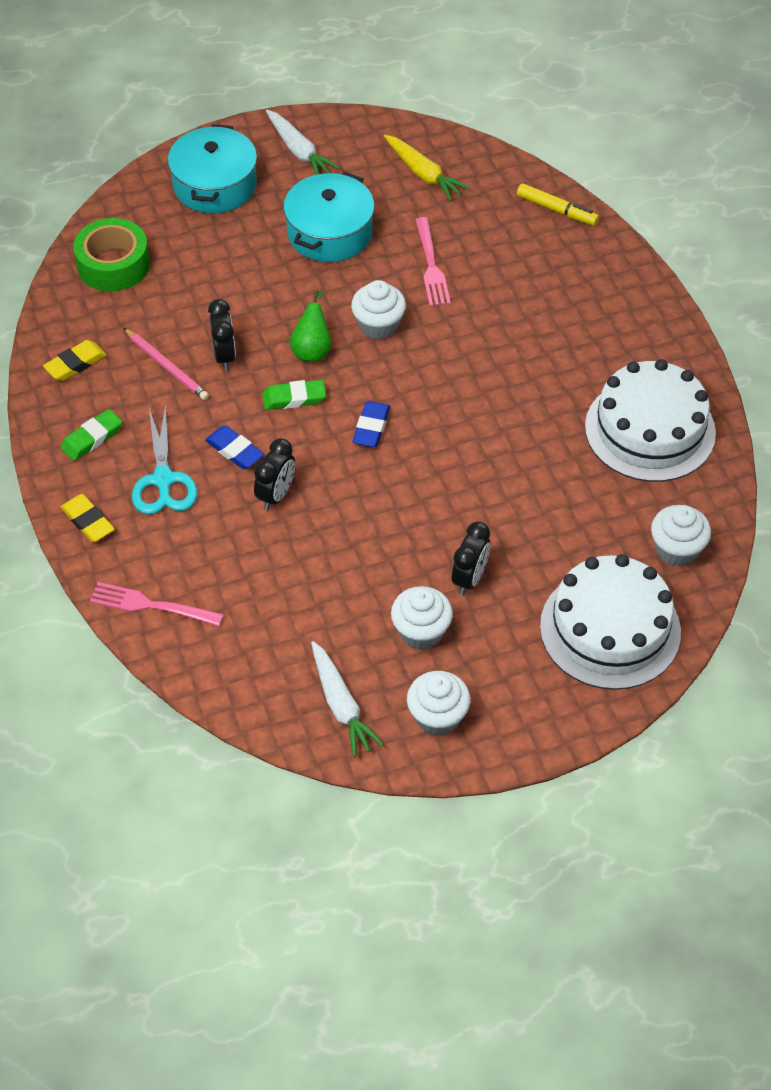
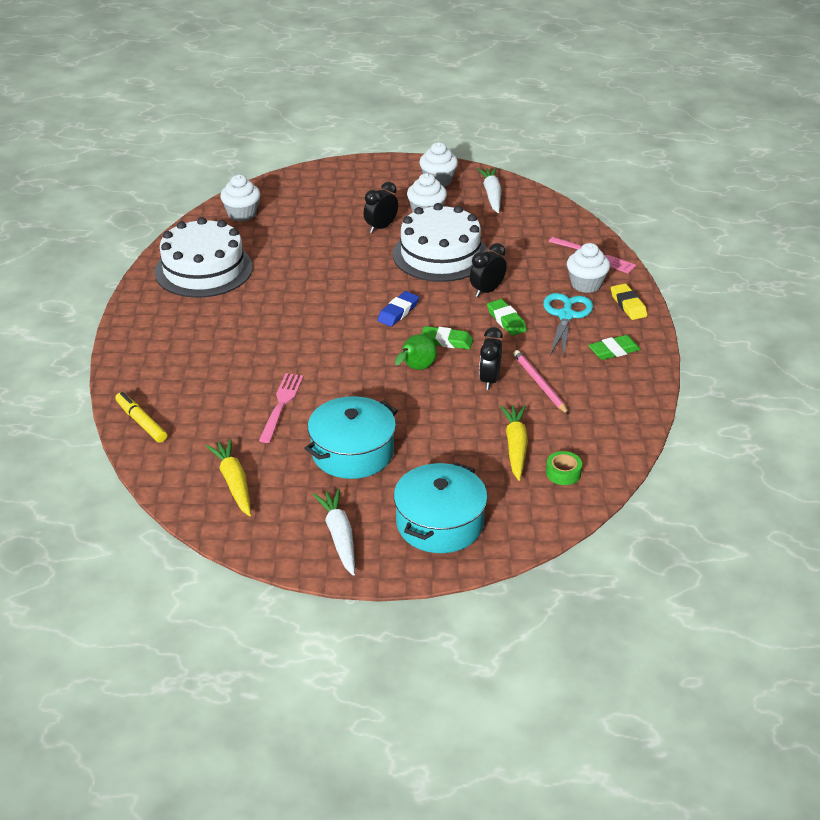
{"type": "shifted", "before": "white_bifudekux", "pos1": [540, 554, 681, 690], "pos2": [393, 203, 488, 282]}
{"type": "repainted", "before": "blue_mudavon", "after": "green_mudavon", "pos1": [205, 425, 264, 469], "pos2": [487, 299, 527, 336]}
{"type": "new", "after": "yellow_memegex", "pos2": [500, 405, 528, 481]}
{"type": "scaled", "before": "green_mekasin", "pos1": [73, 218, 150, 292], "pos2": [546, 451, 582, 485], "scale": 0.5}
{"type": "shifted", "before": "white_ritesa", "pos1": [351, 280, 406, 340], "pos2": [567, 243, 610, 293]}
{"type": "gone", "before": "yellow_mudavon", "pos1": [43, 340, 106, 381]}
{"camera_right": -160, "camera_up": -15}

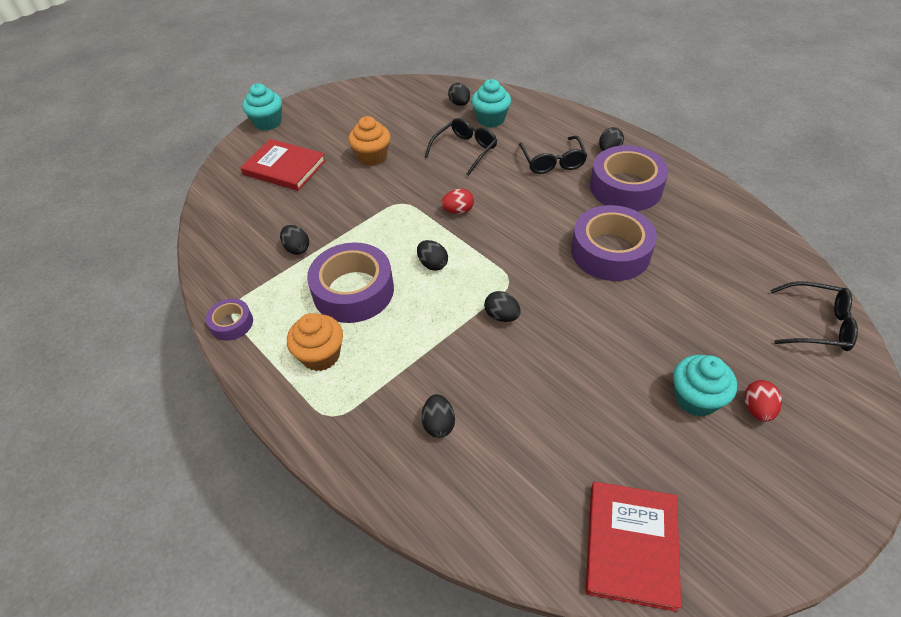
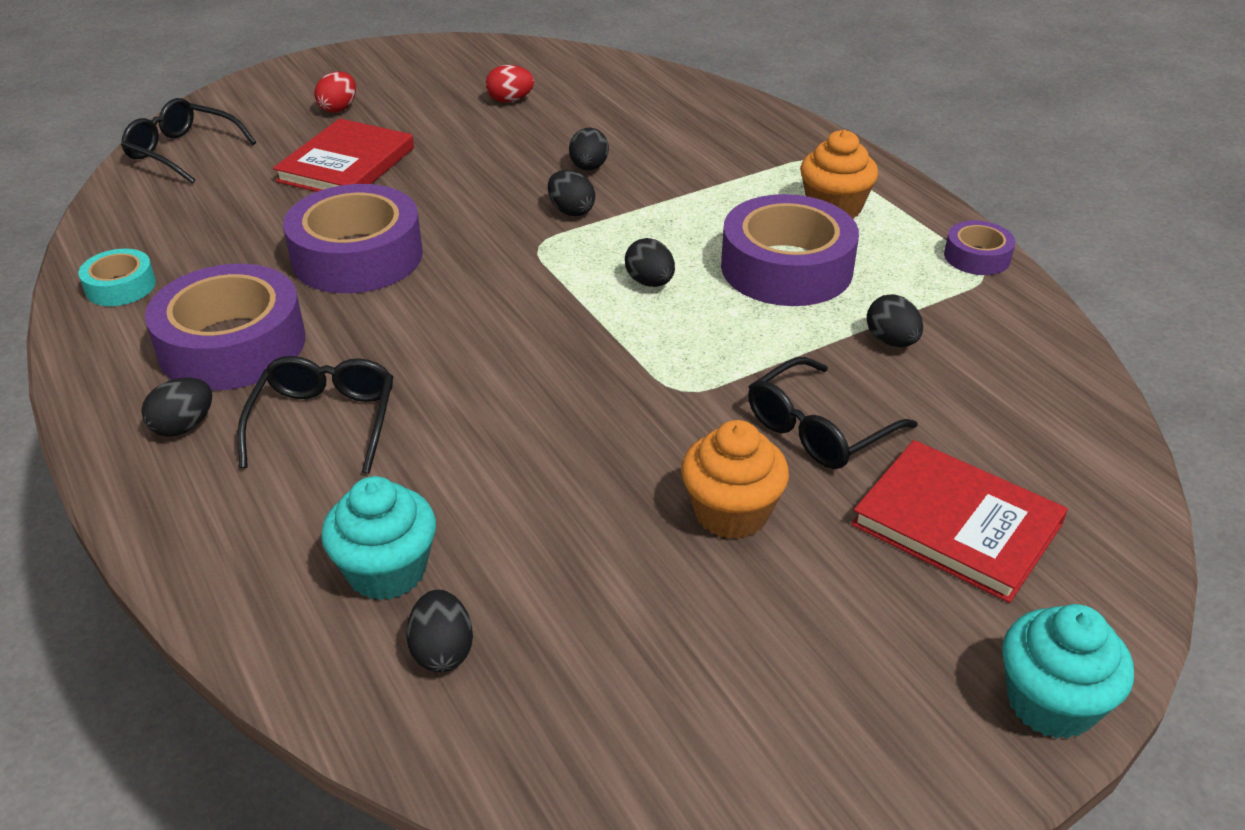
{"type": "new", "after": "turquoise_mekasin", "pos2": [78, 249, 156, 306]}
{"type": "shifted", "before": "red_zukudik", "pos1": [586, 482, 681, 612], "pos2": [273, 118, 414, 192]}
{"type": "shifted", "before": "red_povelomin", "pos1": [441, 189, 474, 214], "pos2": [486, 65, 534, 103]}
{"type": "shifted", "before": "black_povelomin", "pos1": [422, 394, 455, 438], "pos2": [569, 128, 609, 171]}
{"type": "shifted", "before": "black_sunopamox", "pos1": [425, 118, 497, 176], "pos2": [748, 357, 917, 469]}
{"type": "gone", "before": "turquoise_ritesa", "pos1": [673, 355, 737, 417]}
{"camera_right": -170, "camera_up": -10}

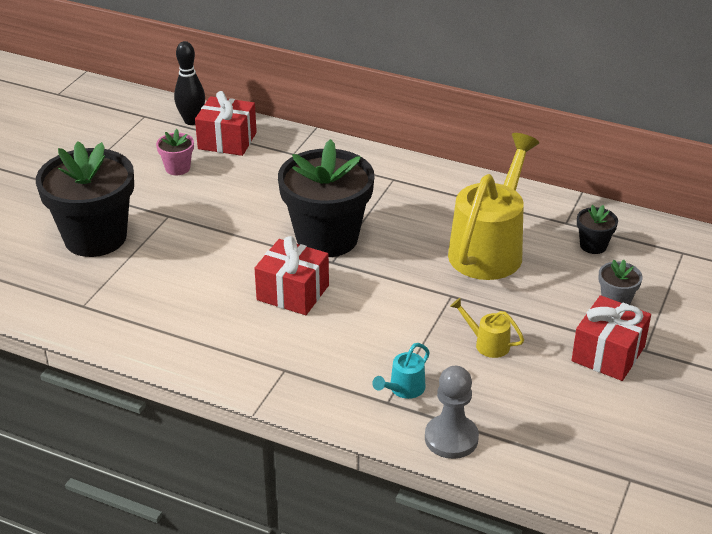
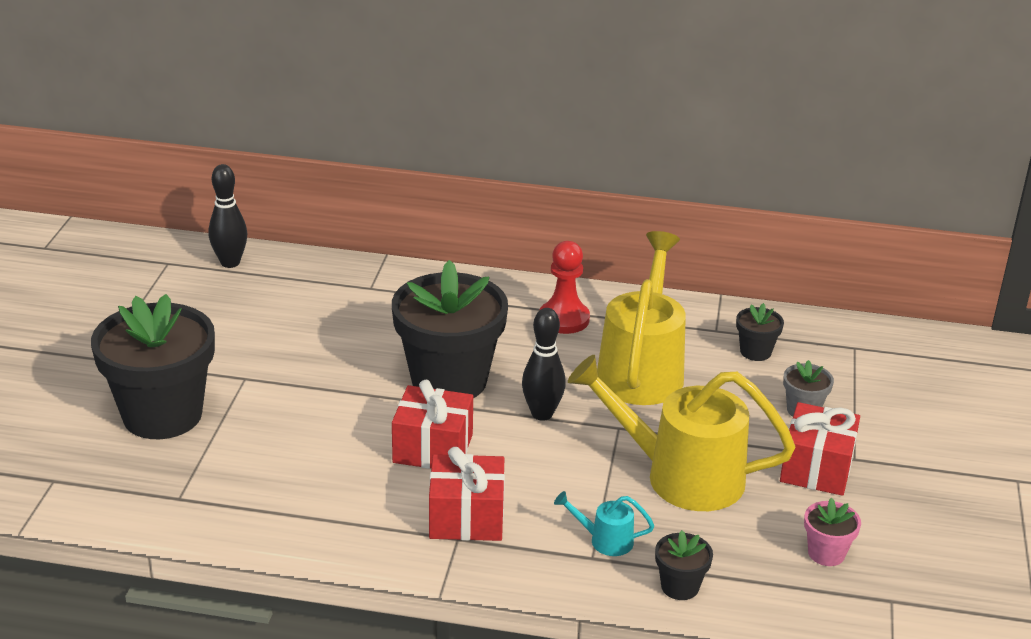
{"type": "shifted", "before": "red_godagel", "pos1": [195, 91, 257, 156], "pos2": [429, 447, 505, 541]}
{"type": "new", "after": "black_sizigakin", "pos2": [522, 308, 566, 421]}
{"type": "new", "after": "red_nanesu", "pos2": [539, 241, 590, 334]}
{"type": "rotated", "before": "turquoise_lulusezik", "pos1": [372, 343, 430, 399], "pos2": [554, 491, 654, 556], "turn": 75}
{"type": "scaled", "before": "yellow_lulusezik", "pos1": [450, 298, 524, 358], "pos2": [568, 355, 796, 511], "scale": 2.39}
{"type": "swapped", "before": "grey_nanesu", "after": "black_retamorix", "pos1": [425, 366, 479, 459], "pos2": [655, 530, 713, 600]}
{"type": "shifted", "before": "pink_retamorix", "pos1": [156, 129, 194, 175], "pos2": [804, 498, 861, 566]}
{"camera_right": -15, "camera_up": -5}

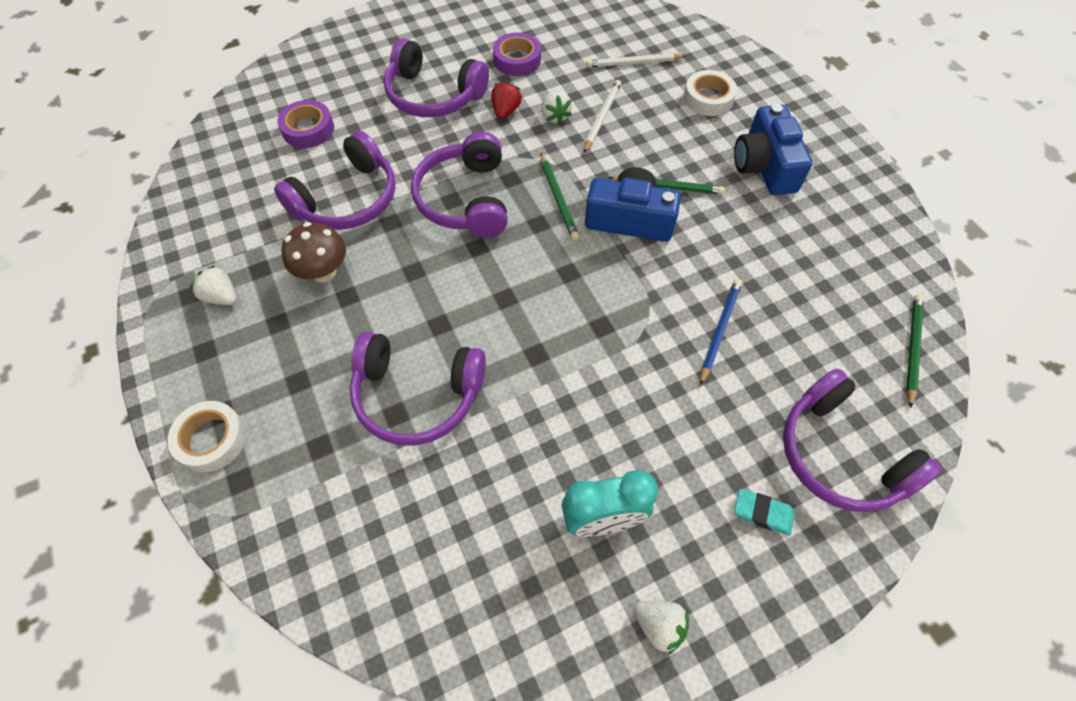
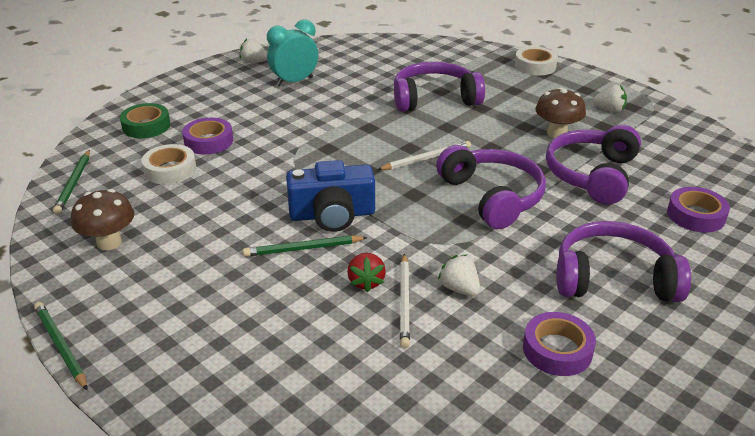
{"type": "shifted", "before": "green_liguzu", "pos1": [540, 154, 579, 240], "pos2": [34, 302, 88, 390]}
{"type": "new", "after": "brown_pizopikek", "pos2": [71, 189, 134, 250]}
{"type": "swapped", "before": "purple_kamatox", "after": "green_mekasin", "pos1": [783, 368, 942, 512], "pos2": [120, 103, 170, 138]}
{"type": "shifted", "before": "white_mekasin", "pos1": [684, 70, 737, 116], "pos2": [142, 144, 196, 184]}
{"type": "new", "after": "purple_mekasin", "pos2": [182, 118, 233, 155]}
{"type": "shifted", "before": "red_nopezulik", "pos1": [491, 81, 522, 119], "pos2": [347, 253, 386, 292]}
{"type": "shifted", "before": "white_liguzu", "pos1": [586, 53, 686, 68], "pos2": [377, 141, 471, 170]}
{"type": "gone", "before": "blue_liguzu", "pos1": [700, 279, 742, 385]}
{"type": "gone", "before": "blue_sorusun", "pos1": [734, 104, 812, 195]}
{"type": "gone", "before": "turquoise_mudavon", "pos1": [734, 489, 795, 535]}
{"camera_right": 160, "camera_up": -25}

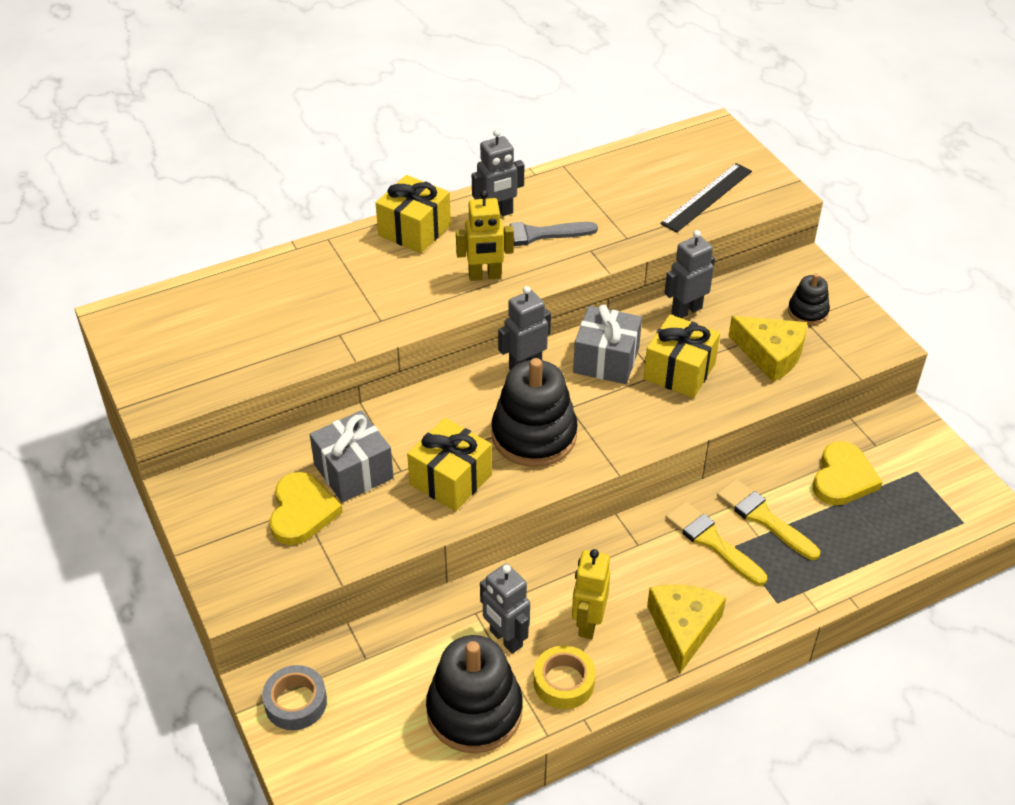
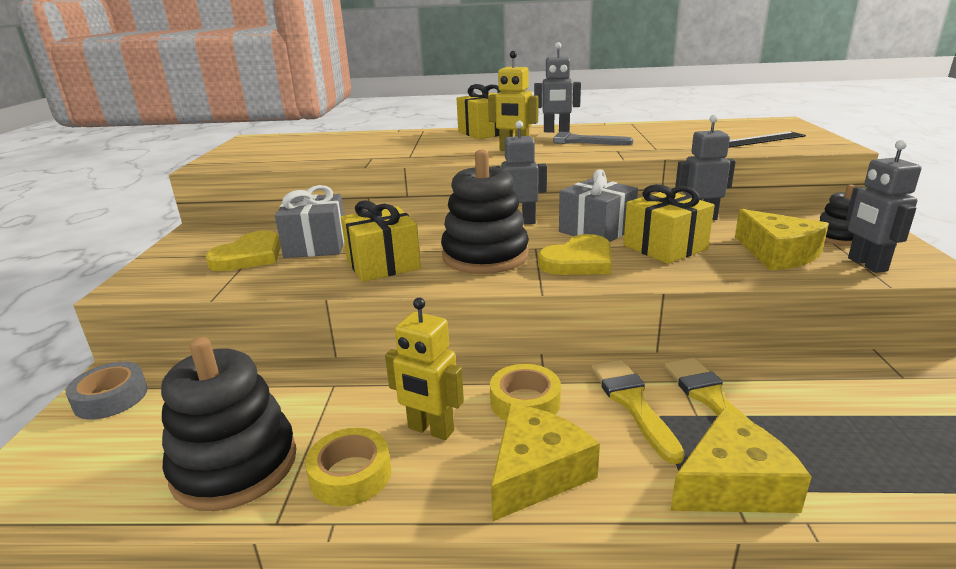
{"type": "rotated", "before": "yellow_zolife", "pos1": [572, 549, 610, 639], "pos2": [385, 298, 464, 440], "turn": -105}
{"type": "new", "after": "yellow_mekasin", "pos2": [490, 364, 561, 421]}
{"type": "shifted", "before": "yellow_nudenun", "pos1": [813, 441, 882, 505], "pos2": [538, 234, 611, 275]}
{"type": "new", "after": "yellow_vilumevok", "pos2": [671, 409, 811, 513]}
{"type": "shifted", "before": "grey_zolife", "pos1": [480, 564, 530, 654], "pos2": [846, 140, 922, 273]}
{"camera_right": 30, "camera_up": -20}

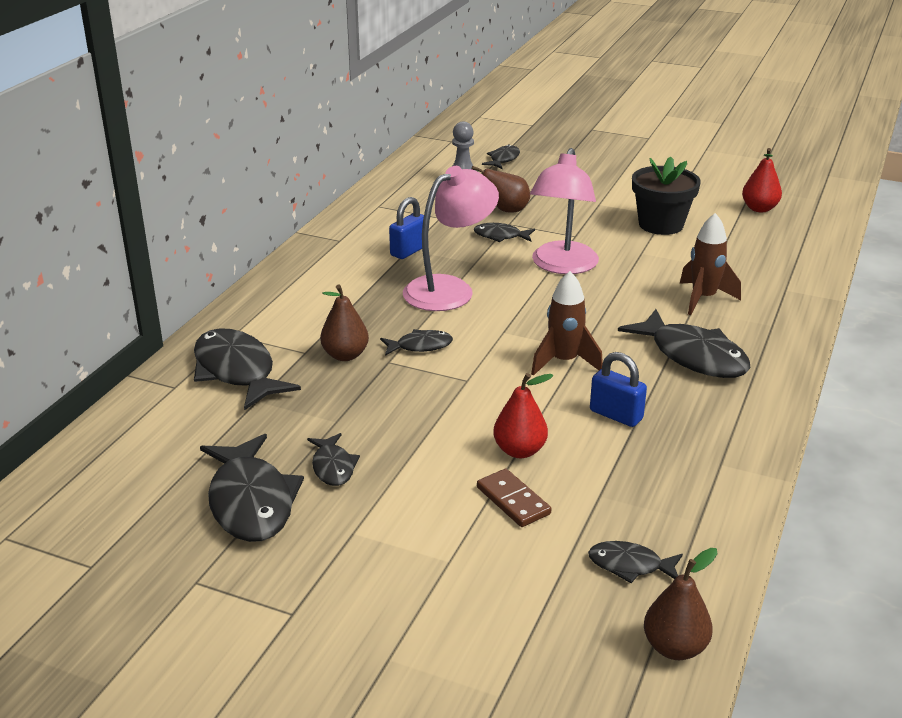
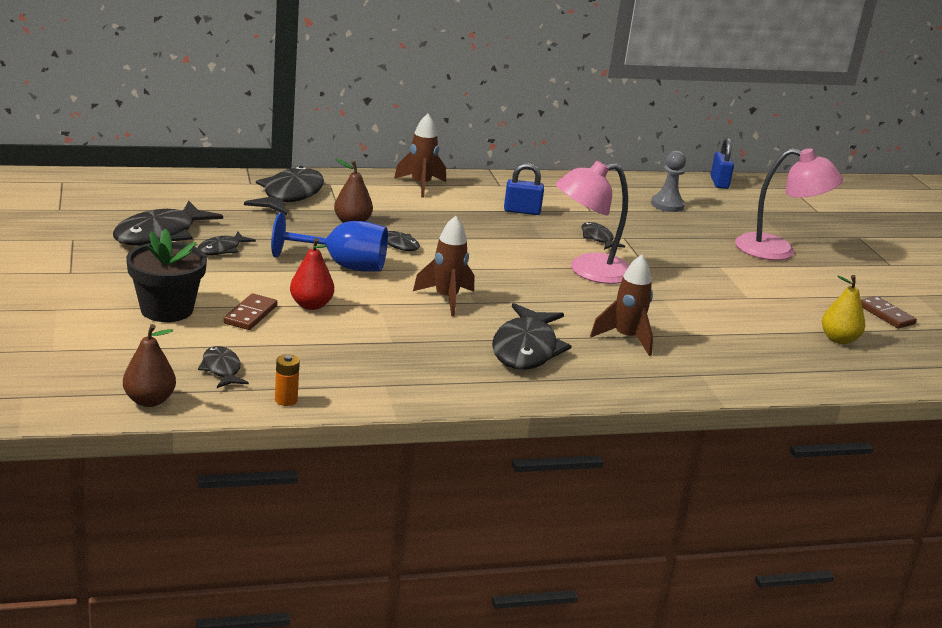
{"type": "shifted", "before": "black_retamorix", "pos1": [632, 157, 701, 235], "pos2": [126, 229, 207, 322]}
{"type": "new", "after": "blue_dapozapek", "pos2": [271, 212, 388, 272]}
{"type": "new", "after": "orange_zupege", "pos2": [275, 354, 300, 406]}
{"type": "new", "after": "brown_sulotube", "pos2": [394, 113, 446, 198]}
{"type": "shifted", "before": "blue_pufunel", "pos1": [590, 352, 647, 427], "pos2": [711, 138, 734, 189]}
{"type": "shifted", "before": "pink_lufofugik", "pos1": [403, 166, 499, 311], "pos2": [735, 148, 843, 260]}
{"type": "repainted", "before": "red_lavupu", "after": "yellow_lavupu", "pos1": [742, 148, 782, 212], "pos2": [822, 275, 865, 344]}
{"type": "new", "after": "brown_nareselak", "pos2": [861, 296, 917, 329]}
{"type": "gone", "before": "brown_lavupu", "pos1": [471, 166, 530, 213]}
{"type": "gone", "before": "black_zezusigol", "pos1": [482, 144, 520, 169]}
{"camera_right": 50, "camera_up": -5}

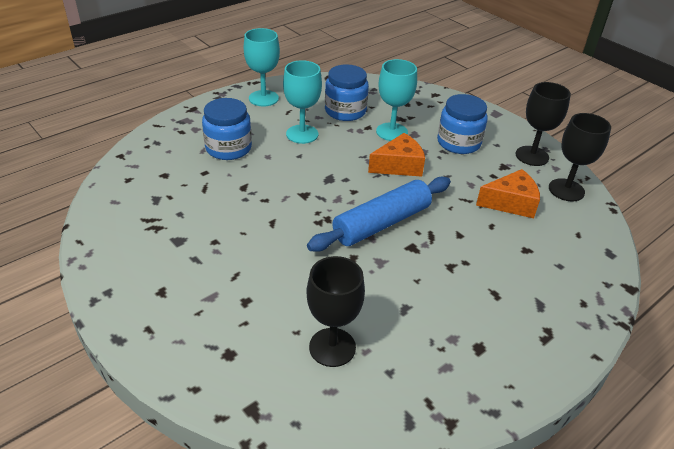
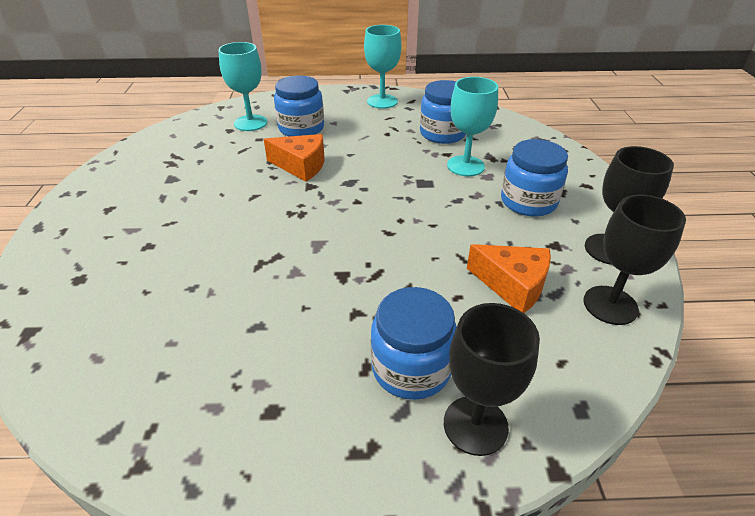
{"type": "shifted", "before": "turquoise_dapozapek", "pos1": [283, 60, 322, 144], "pos2": [218, 42, 267, 131]}
{"type": "shifted", "before": "orange_vilumevok", "pos1": [368, 133, 425, 177], "pos2": [264, 134, 324, 182]}
{"type": "new", "after": "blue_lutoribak", "pos2": [371, 287, 457, 400]}
{"type": "shifted", "before": "black_dapozapek", "pos1": [306, 256, 365, 367], "pos2": [444, 303, 540, 456]}
{"type": "gone", "before": "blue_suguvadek", "pos1": [307, 177, 451, 252]}
{"camera_right": 40, "camera_up": 0}

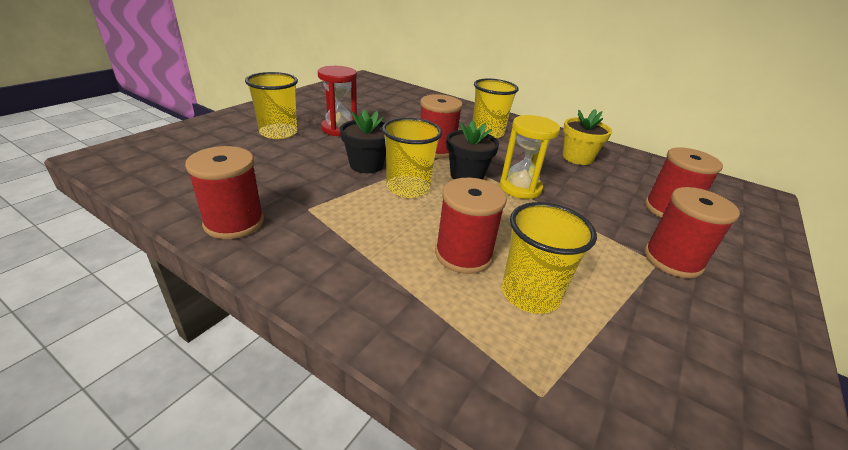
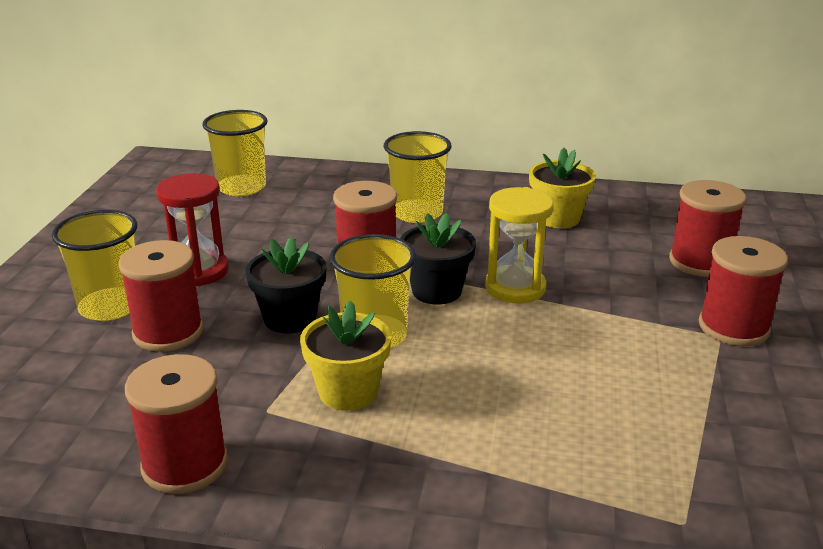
{"type": "shifted", "before": "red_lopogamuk", "pos1": [435, 178, 507, 274], "pos2": [118, 240, 203, 352]}
{"type": "shifted", "before": "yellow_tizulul", "pos1": [502, 202, 597, 314], "pos2": [202, 110, 267, 196]}
{"type": "new", "after": "yellow_retamorix", "pos2": [300, 300, 391, 411]}
{"camera_right": -20, "camera_up": -5}

